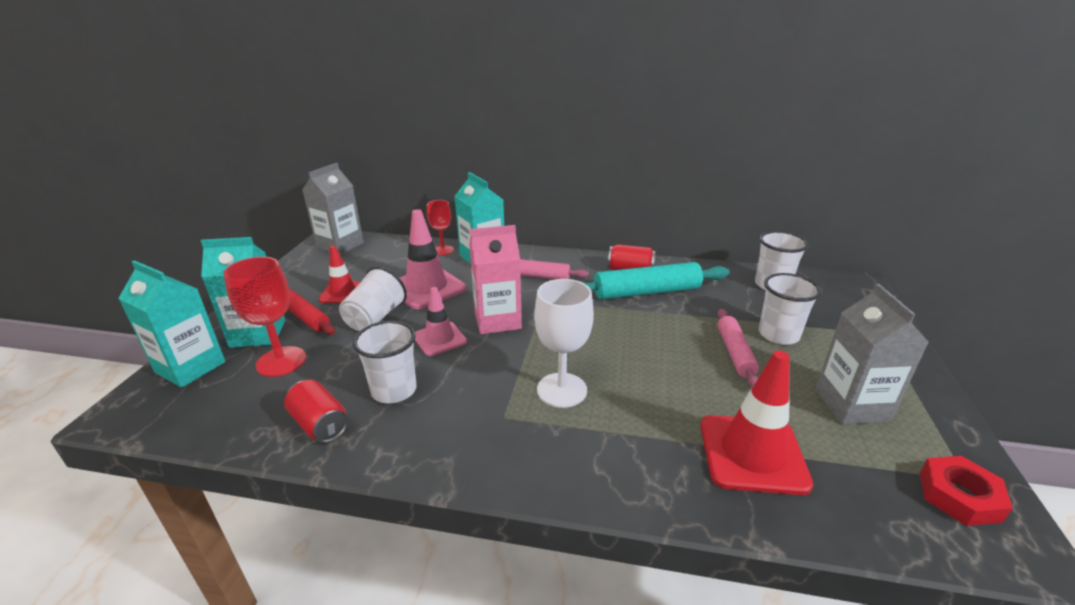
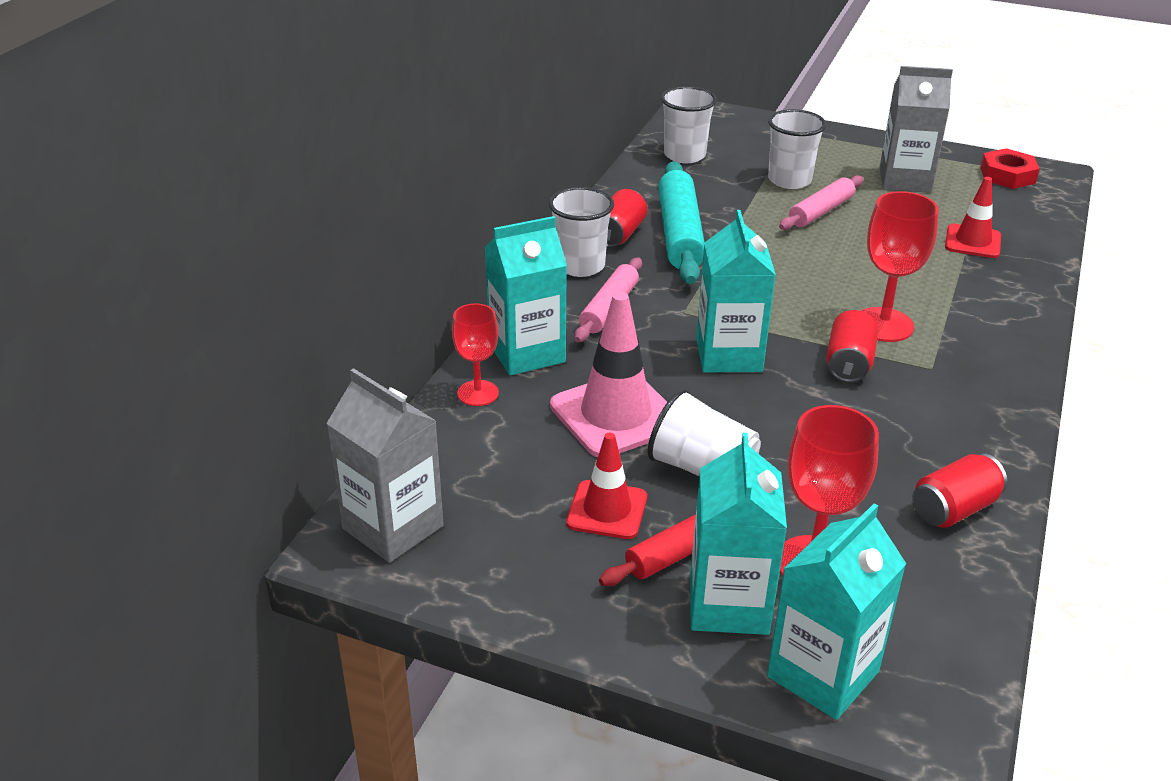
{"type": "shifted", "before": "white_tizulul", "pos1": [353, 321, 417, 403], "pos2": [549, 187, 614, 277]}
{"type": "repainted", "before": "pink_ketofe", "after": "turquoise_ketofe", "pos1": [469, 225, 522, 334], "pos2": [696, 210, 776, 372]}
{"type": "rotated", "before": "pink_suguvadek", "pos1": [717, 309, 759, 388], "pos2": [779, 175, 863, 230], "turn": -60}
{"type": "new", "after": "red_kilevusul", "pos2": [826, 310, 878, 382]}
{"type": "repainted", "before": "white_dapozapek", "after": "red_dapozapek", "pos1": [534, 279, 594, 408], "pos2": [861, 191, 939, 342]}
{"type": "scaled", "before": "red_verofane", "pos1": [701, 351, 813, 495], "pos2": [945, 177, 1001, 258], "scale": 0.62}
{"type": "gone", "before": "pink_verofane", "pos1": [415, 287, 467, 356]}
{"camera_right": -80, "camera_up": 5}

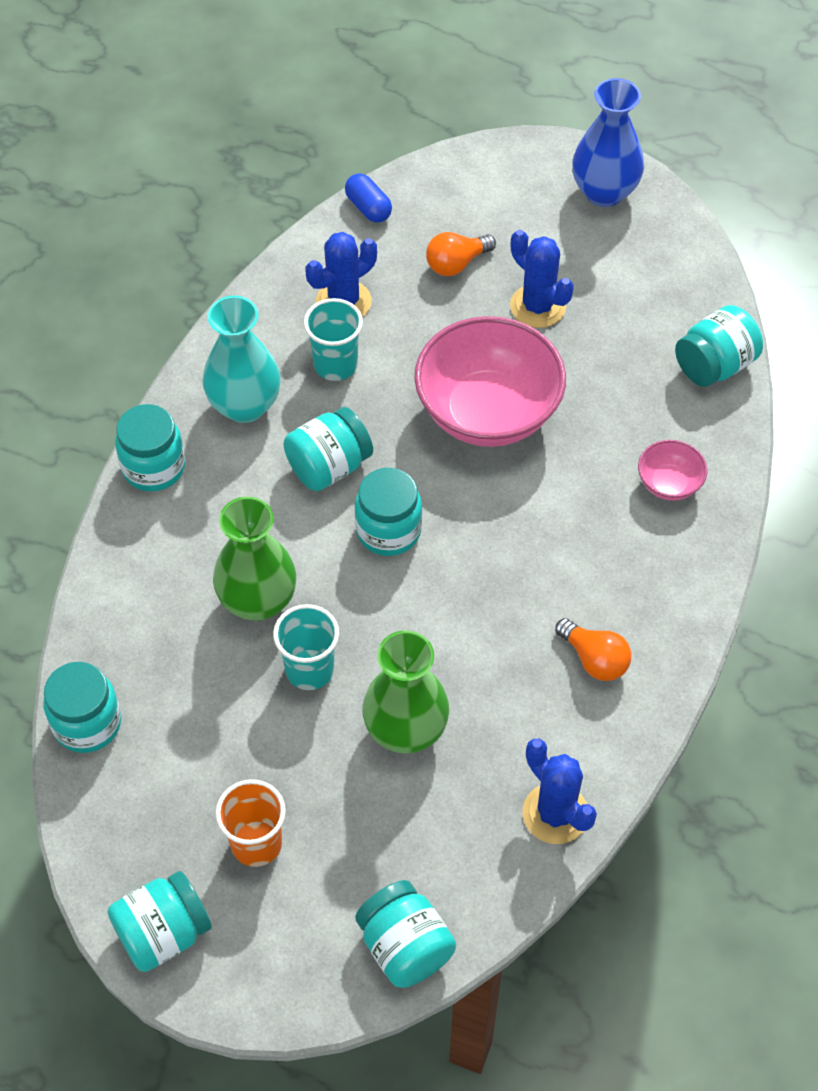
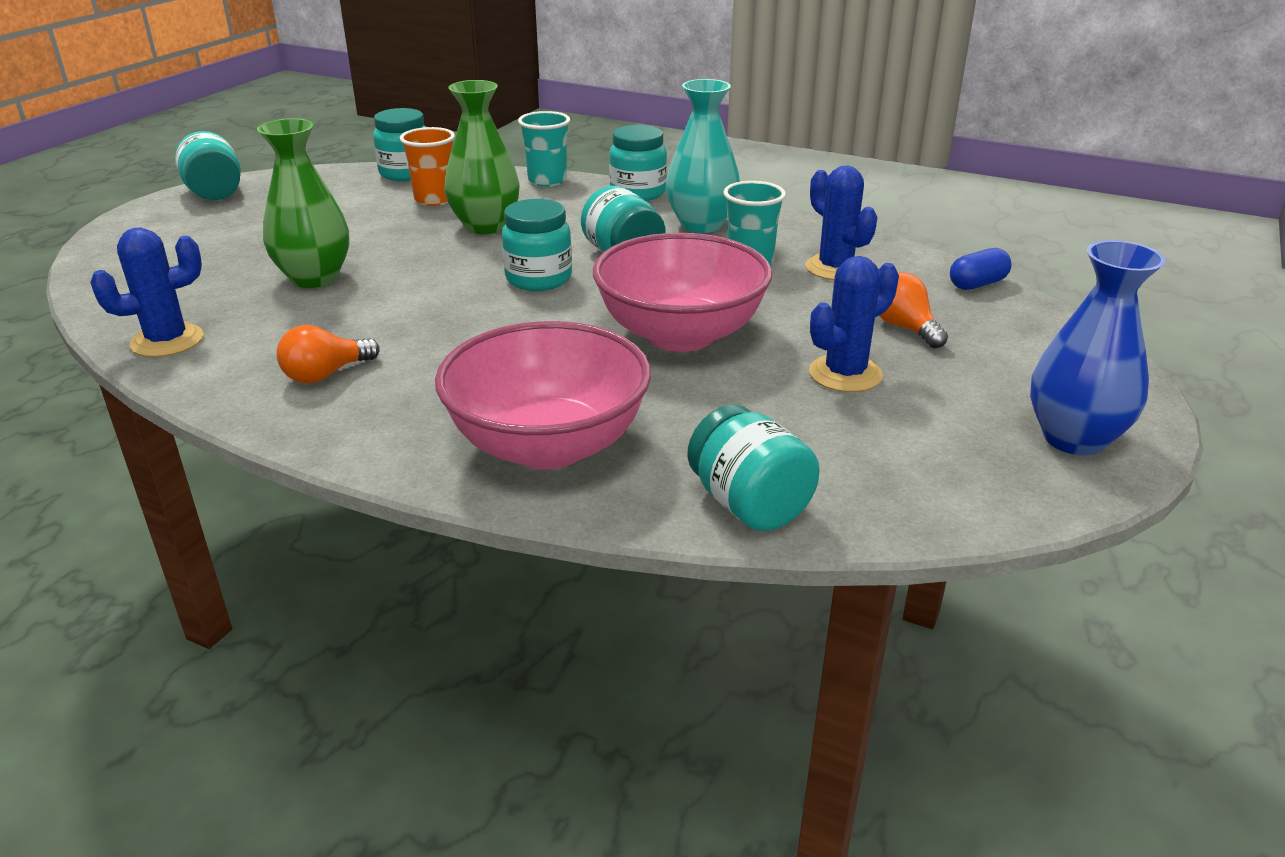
{"type": "shifted", "before": "orange_tizulul", "pos1": [216, 779, 286, 867], "pos2": [400, 127, 455, 206]}
{"type": "scaled", "before": "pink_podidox", "pos1": [638, 440, 707, 501], "pos2": [435, 321, 651, 469], "scale": 2.21}
{"type": "shifted", "before": "turquoise_tizulul", "pos1": [273, 604, 339, 690], "pos2": [518, 111, 570, 187]}
{"type": "gone", "before": "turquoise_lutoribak", "pos1": [355, 880, 456, 988]}
{"camera_right": 95, "camera_up": -25}

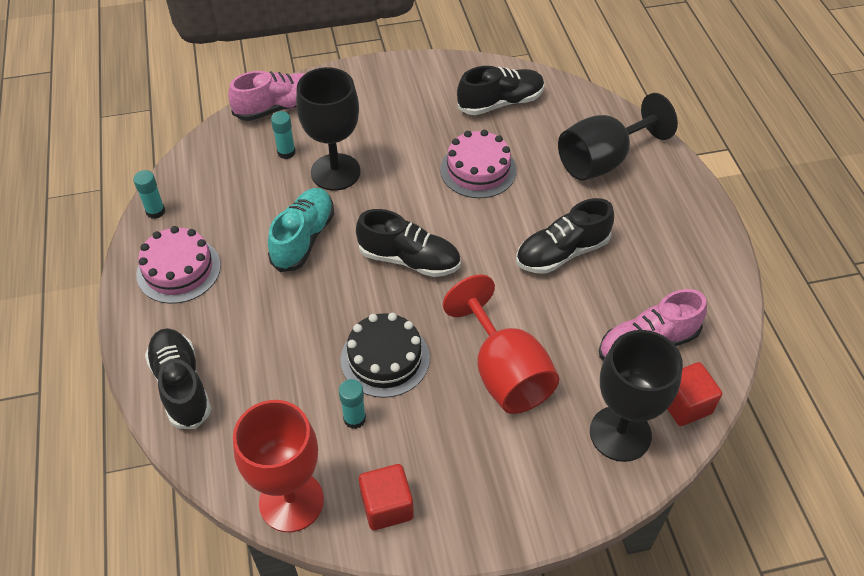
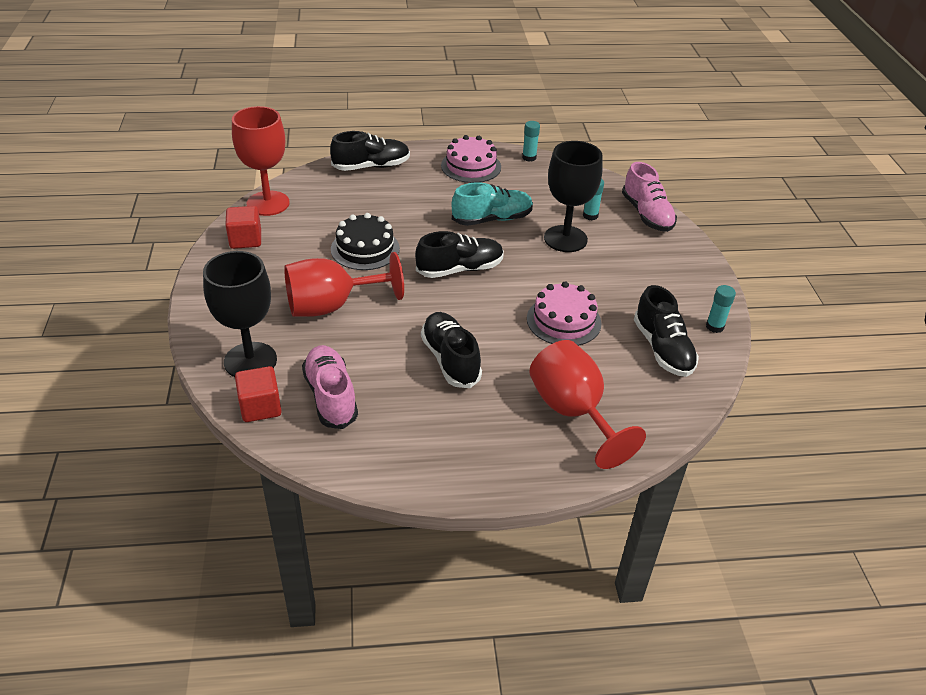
{"type": "rotated", "before": "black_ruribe", "pos1": [356, 209, 461, 277], "pos2": [415, 231, 504, 278], "turn": -135}
{"type": "rotated", "before": "turquoise_ruribe", "pos1": [268, 188, 334, 272], "pos2": [452, 182, 533, 226], "turn": -45}
{"type": "repainted", "before": "black_dapozapek", "after": "red_dapozapek", "pos1": [558, 93, 678, 181], "pos2": [529, 340, 646, 469]}
{"type": "shifted", "before": "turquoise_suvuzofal", "pos1": [339, 379, 366, 429], "pos2": [706, 285, 736, 333]}
{"camera_right": 95, "camera_up": -10}

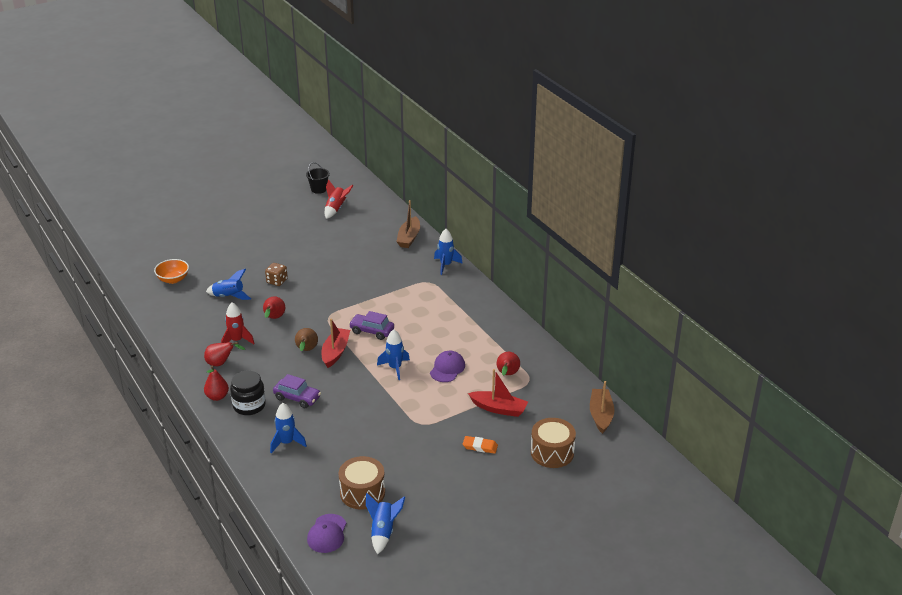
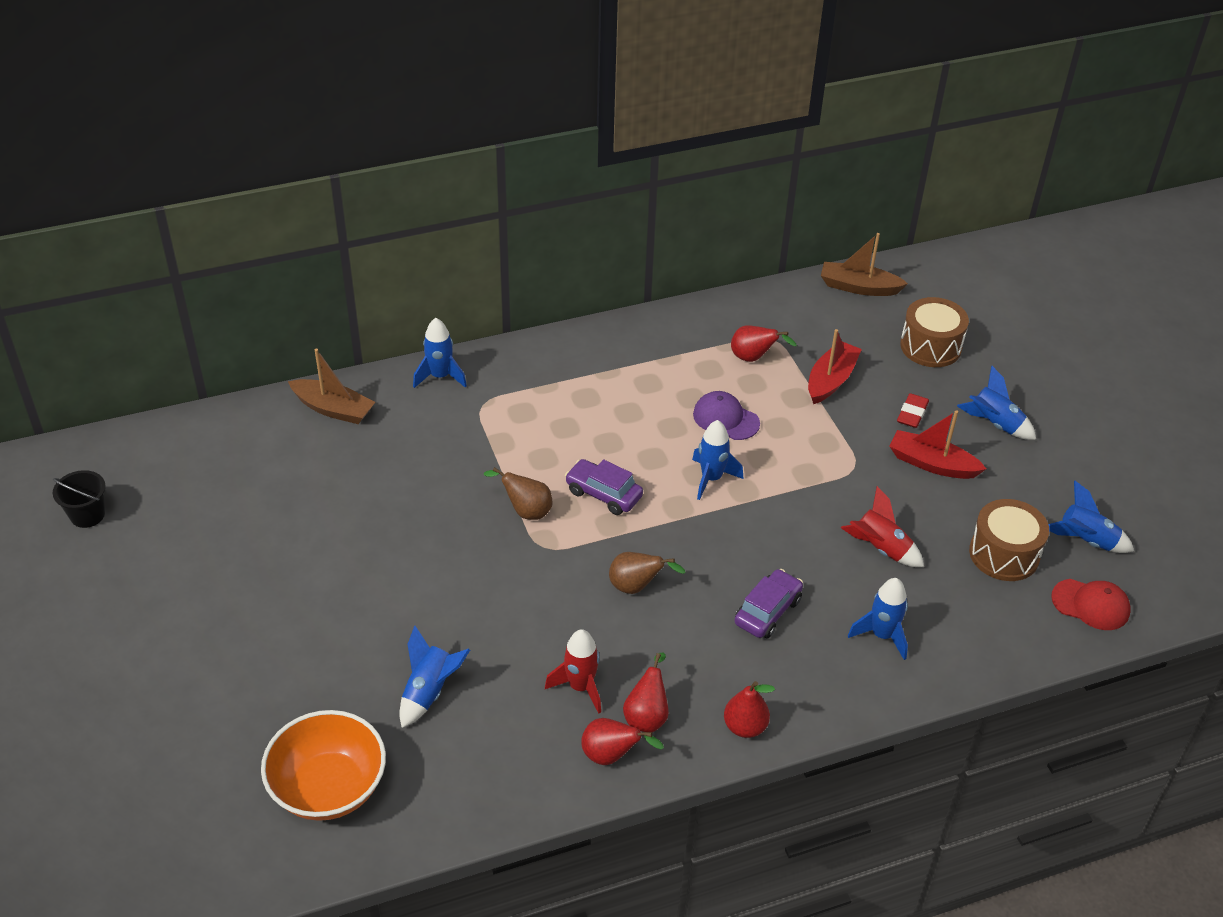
{"type": "scaled", "before": "orange_podidox", "pos1": [154, 259, 189, 284], "pos2": [261, 710, 386, 821], "scale": 1.61}
{"type": "new", "after": "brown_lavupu", "pos2": [484, 467, 552, 520]}
{"type": "rotated", "before": "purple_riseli", "pos1": [349, 311, 394, 340], "pos2": [565, 459, 643, 515], "turn": 90}
{"type": "shifted", "before": "red_lavupu", "pos1": [263, 296, 285, 319], "pos2": [581, 718, 664, 765]}
{"type": "shifted", "before": "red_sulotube", "pos1": [325, 180, 354, 219], "pos2": [841, 486, 924, 567]}
{"type": "shifted", "before": "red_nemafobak", "pos1": [321, 319, 350, 368], "pos2": [889, 410, 986, 479]}
{"type": "repainted", "before": "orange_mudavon", "after": "red_mudavon", "pos1": [463, 436, 498, 454], "pos2": [897, 393, 929, 428]}
{"type": "new", "after": "blue_sulotube", "pos2": [957, 366, 1036, 440]}
{"type": "repainted", "before": "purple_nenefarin", "after": "red_nenefarin", "pos1": [307, 514, 346, 553], "pos2": [1051, 579, 1131, 630]}
{"type": "gone", "before": "black_lutoribak", "pos1": [230, 370, 266, 415]}
{"type": "gone", "before": "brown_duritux", "pos1": [265, 263, 288, 286]}
{"camera_right": -80, "camera_up": 10}

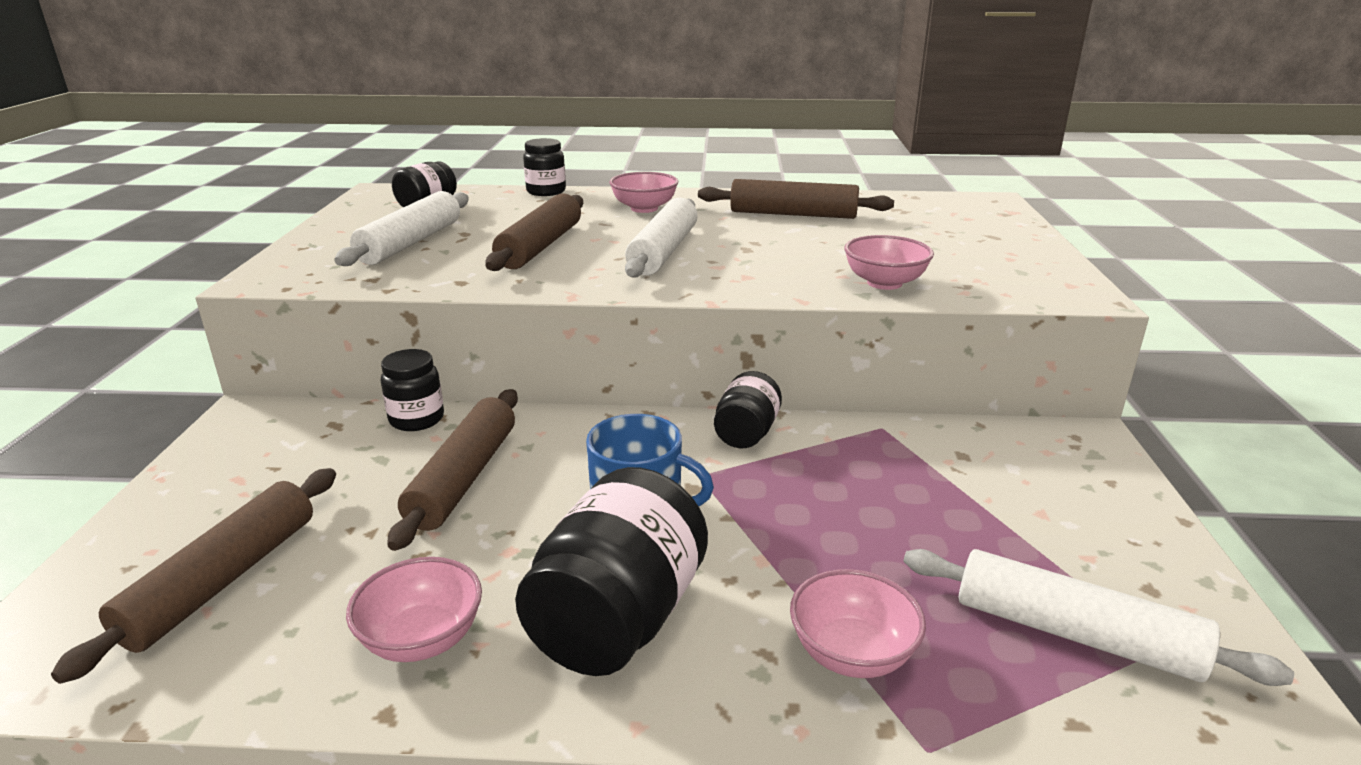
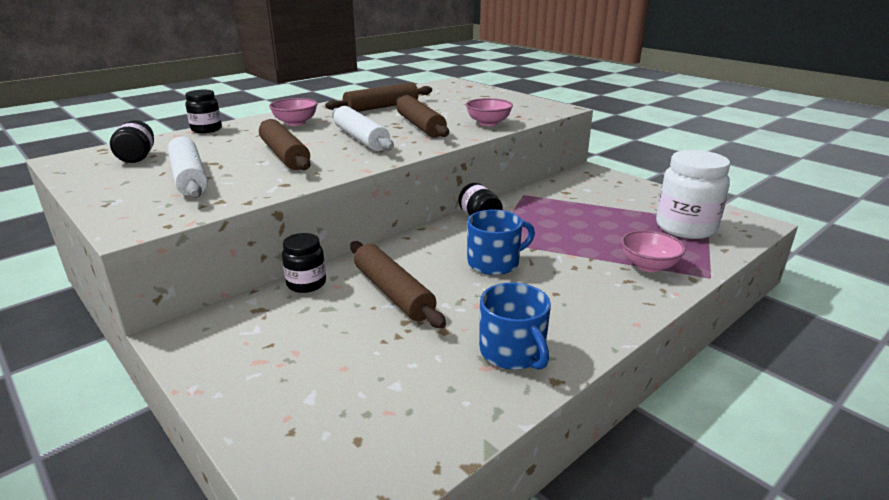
{"type": "shifted", "before": "brown_suguvadek", "pos1": [51, 468, 336, 684], "pos2": [396, 95, 449, 138]}
{"type": "swapped", "before": "pink_podidox", "after": "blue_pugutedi", "pos1": [346, 557, 482, 662], "pos2": [479, 283, 551, 370]}
{"type": "swapped", "before": "white_suguvadek", "after": "white_lutoribak", "pos1": [903, 549, 1294, 686], "pos2": [656, 150, 730, 239]}
{"type": "gone", "before": "black_lutoribak", "pos1": [515, 467, 708, 676]}
{"camera_right": -45, "camera_up": 0}

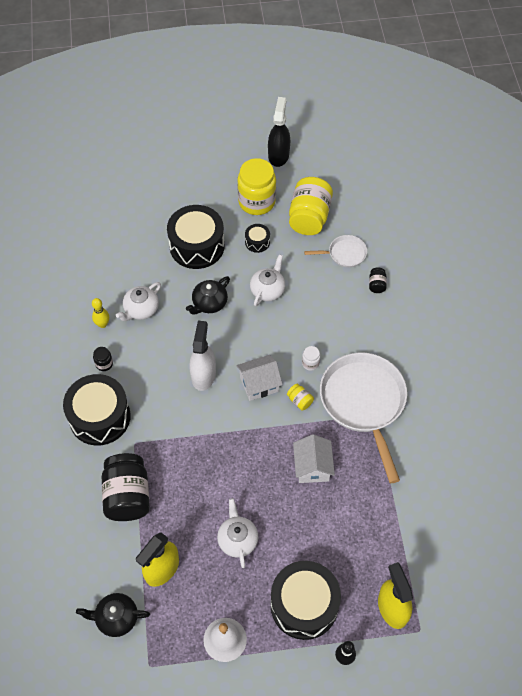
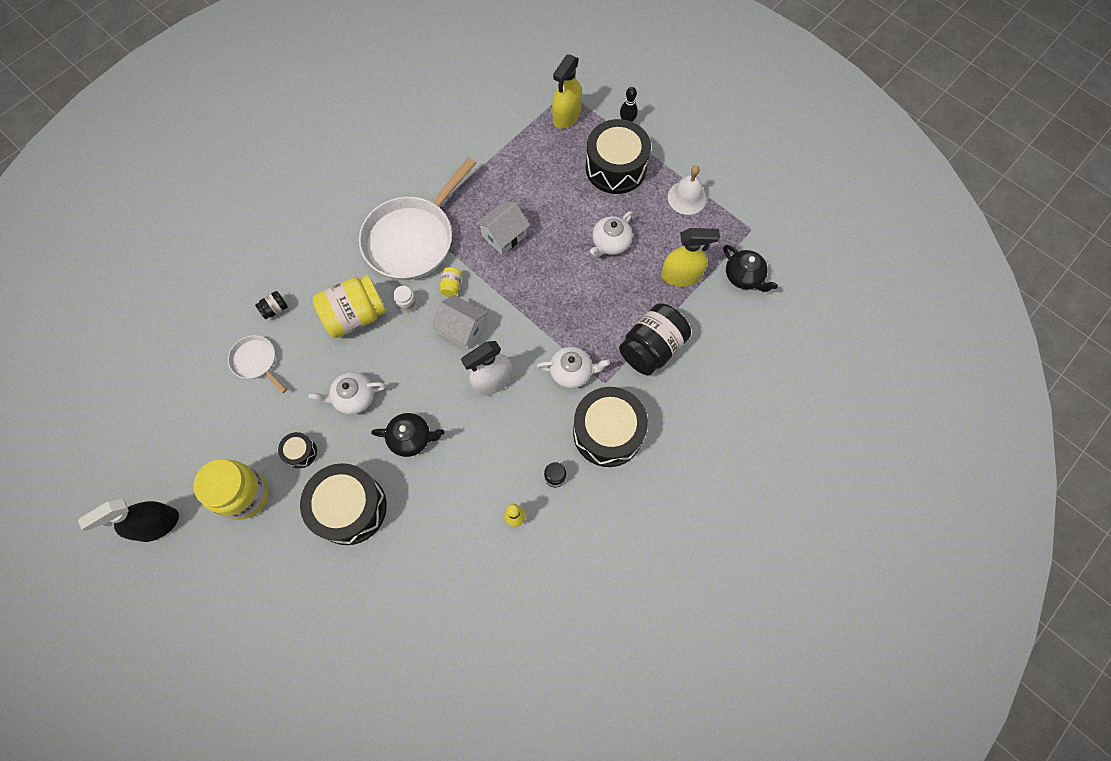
{"type": "shifted", "before": "yellow_lutoribak", "pos1": [289, 177, 333, 235], "pos2": [312, 275, 387, 338]}
{"type": "shifted", "before": "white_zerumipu", "pos1": [116, 282, 161, 321], "pos2": [536, 347, 610, 389]}
{"camera_right": -130, "camera_up": 10}

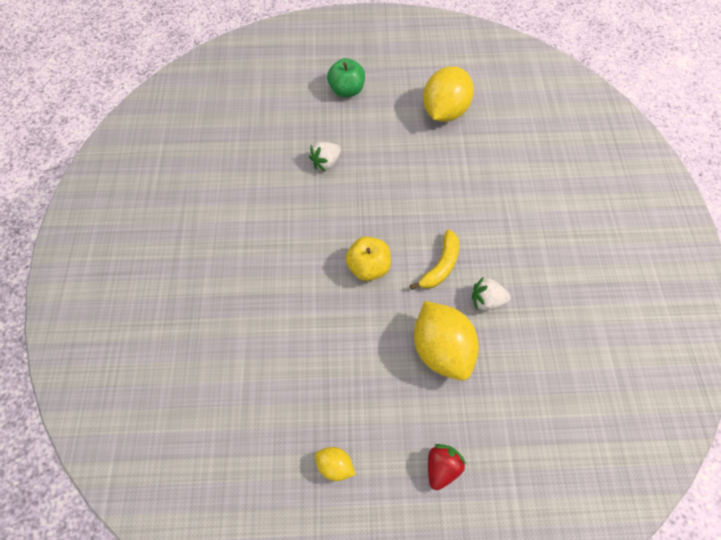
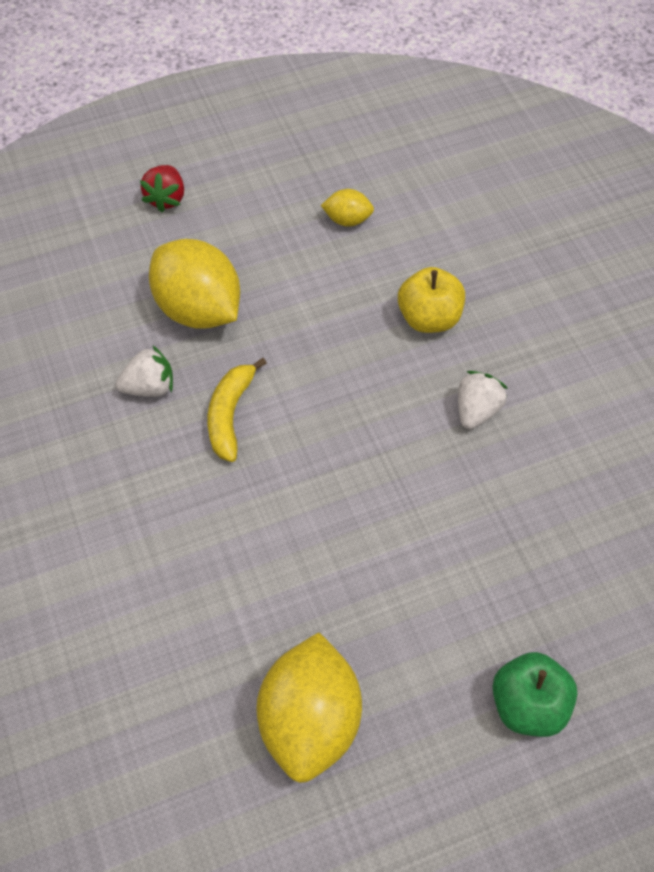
{"type": "shifted", "before": "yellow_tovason", "pos1": [315, 447, 355, 481], "pos2": [321, 189, 374, 227]}
{"type": "shifted", "before": "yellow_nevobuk", "pos1": [345, 236, 391, 281], "pos2": [398, 267, 465, 333]}
{"type": "shifted", "before": "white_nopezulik", "pos1": [309, 142, 341, 172], "pos2": [458, 371, 508, 429]}
{"camera_right": 160, "camera_up": -5}

